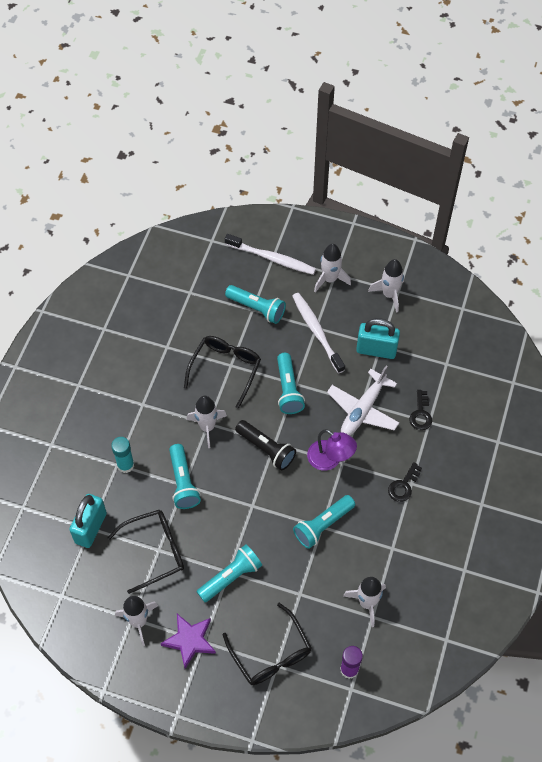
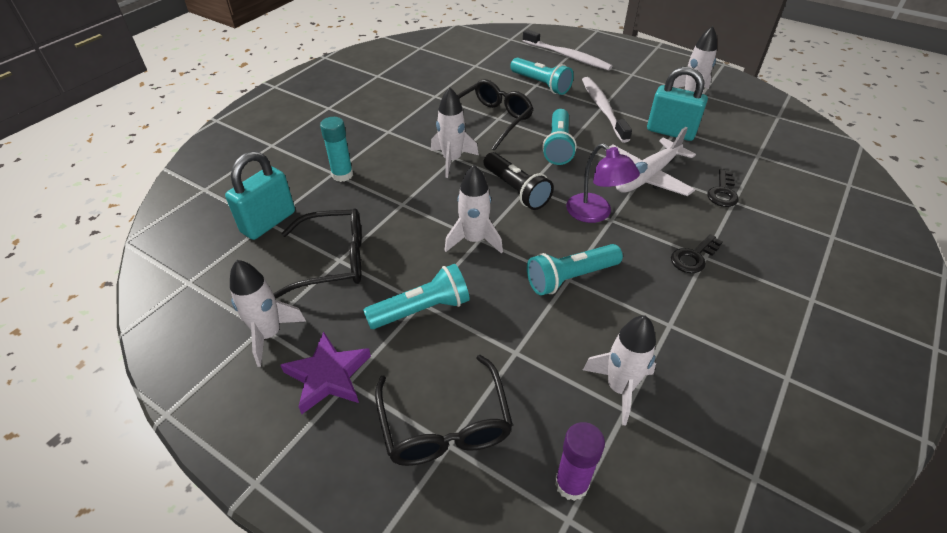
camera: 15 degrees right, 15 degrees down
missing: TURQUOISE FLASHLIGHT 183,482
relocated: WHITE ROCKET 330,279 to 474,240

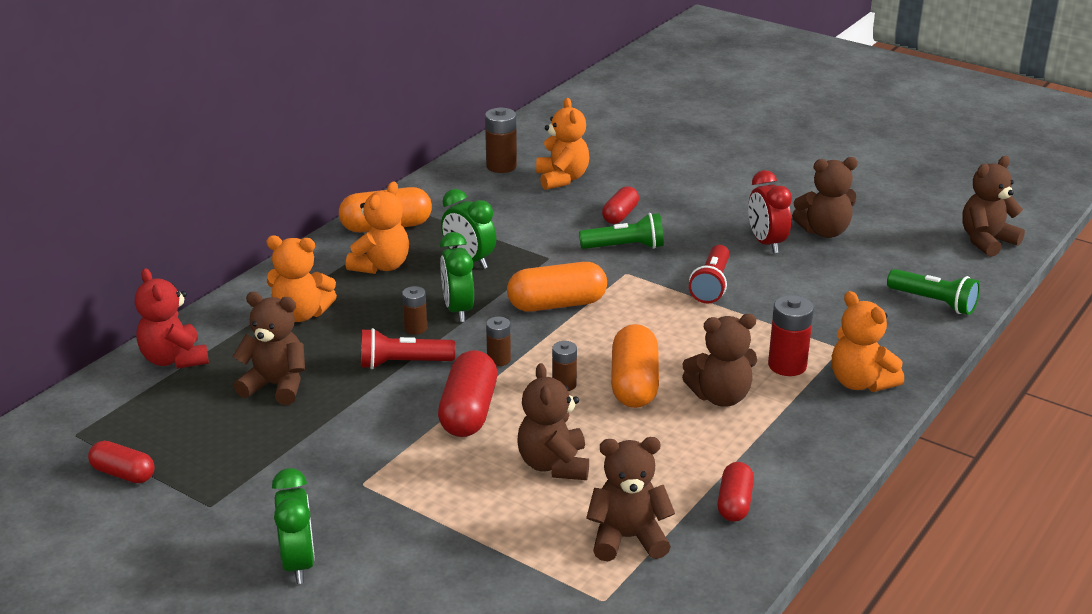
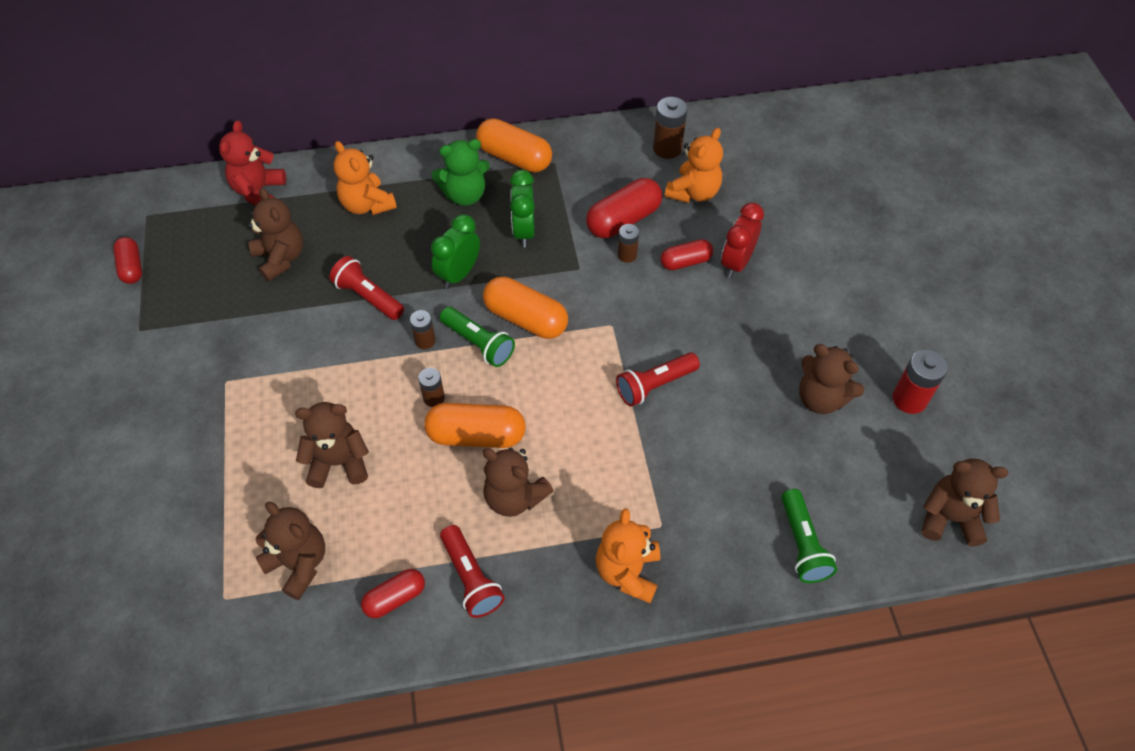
camera: 45 degrees right, 25 degrees up
missing: GREEN CLOCK 298,563
appeared: RED FLASHLIGHT 471,578
relocated: RED CLOCK 766,243 to 736,263; GREEN FLASHLIGHT 625,247 to 478,344; BROWN BATTERY 415,328 to 627,255; RED BATTERY 787,365 to 909,399; RED CAPSULE 468,412 to 623,220
colour: ORANGE TEDDY BEAR 381,266 to GREEN TEDDY BEAR 465,195
spun: ORANGE CAPSULE 634,384 = 476,435 45 degrees clockwise; BROWN TEDDY BEAR 554,465 = 338,462 45 degrees clockwise

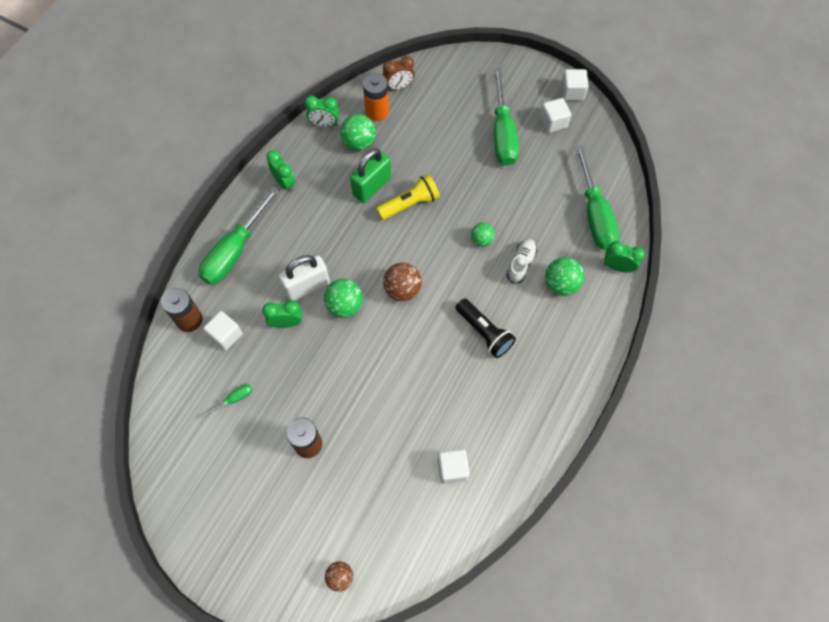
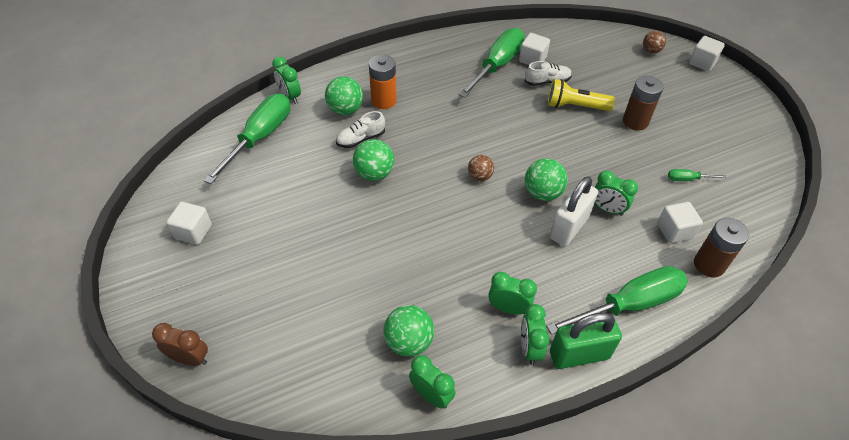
camera: 145 degrees left, 15 degrees down
missing: BLACK FLASHLIGHT 484,332
appeared: WHITE SHOE 547,81; GREEN CLOCK 508,308
relocated: BROWN CLOCK 399,86 to 190,358; GREEN SCREWDRIVER 503,134 to 497,65; WHITE CUBE 572,92 to 702,62; ORANGE BATTERY 377,111 to 383,101; GREEN PADLOCK 372,187 to 579,355; YELLOW FLASHLIGHT 409,204 to 575,106
spun: WHITE PADLOCK 307,287 = 569,227 60 degrees counterclockwise
size: GREEN BALL 481,240 = 374,174 x1.56; BROWN BALL 402,289 = 479,176 x0.64

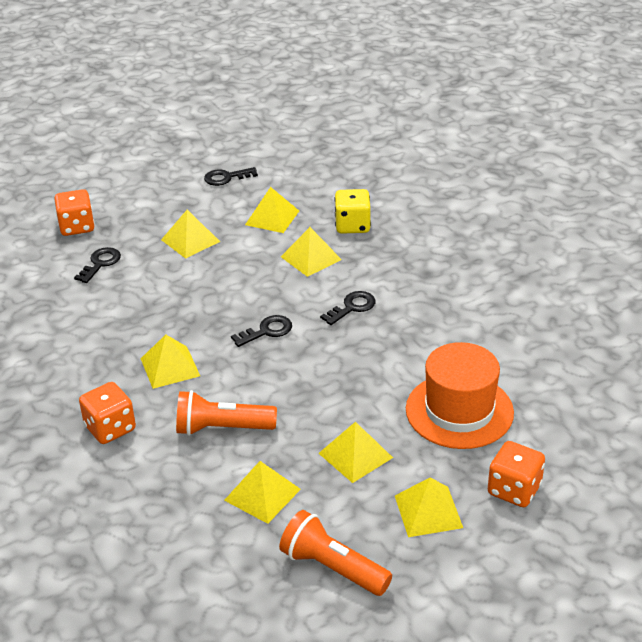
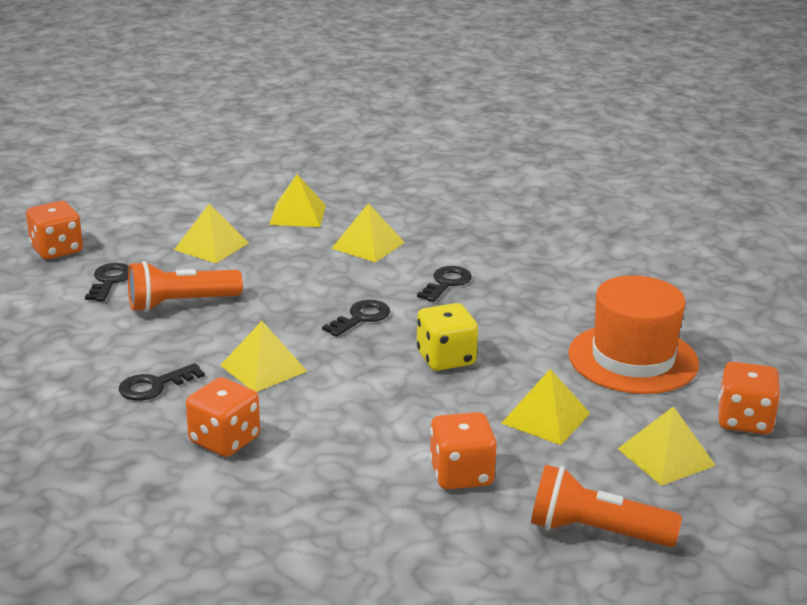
camera: 20 degrees left, 10 degrees down
relocated: BLACK KEY 226,178 to 154,386; YELLOW DICE 352,226 to 446,358; ORANGE FLASHLIGHT 222,428 to 180,303
exchanged: YELLOW PYRAMID 262,494 to ORANGE DICE 461,474

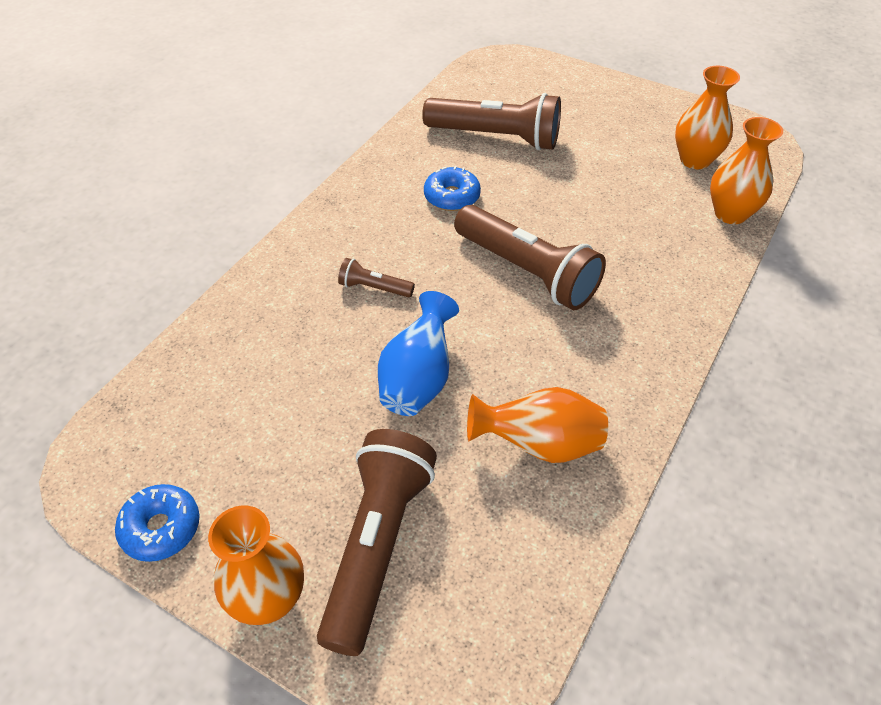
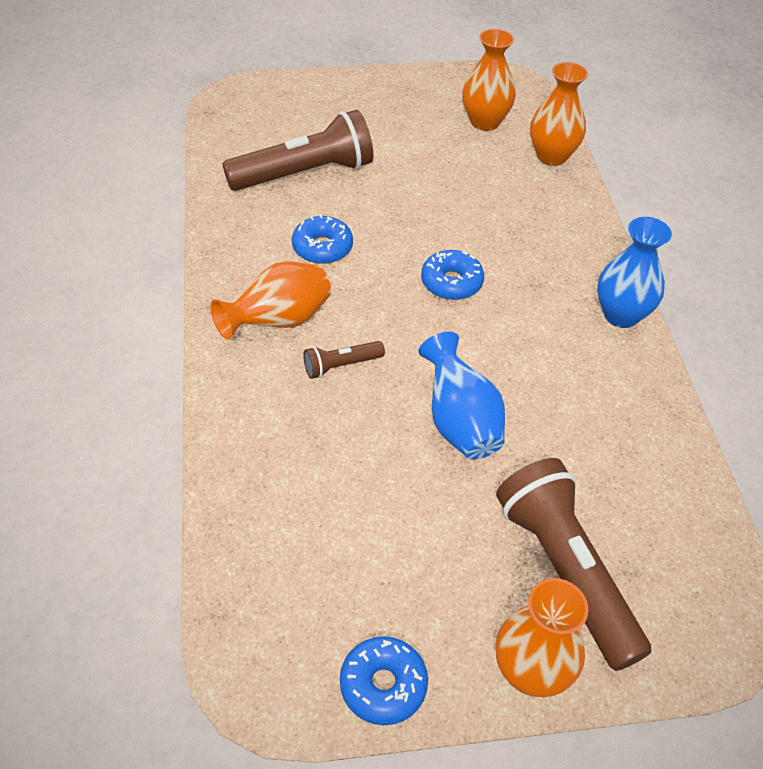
camera: 40 degrees left, 0 degrees up
appeared: BLUE VASE 621,315
relocated: ORANGE VASE 539,444 to 279,321
exchanged: BROWN FLASHLIGHT 527,271 to BLUE DONUT 451,282

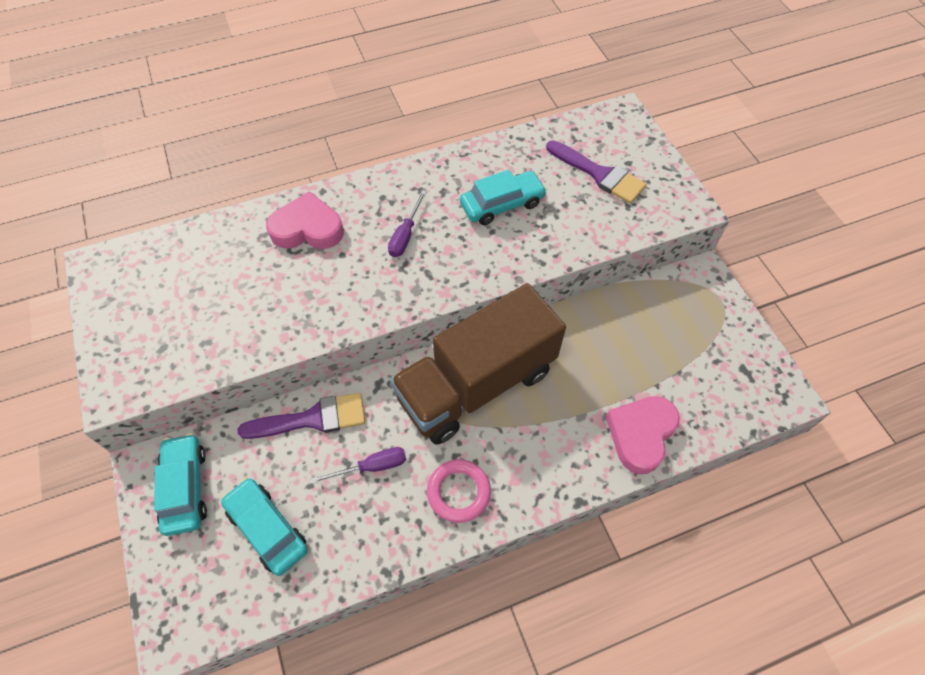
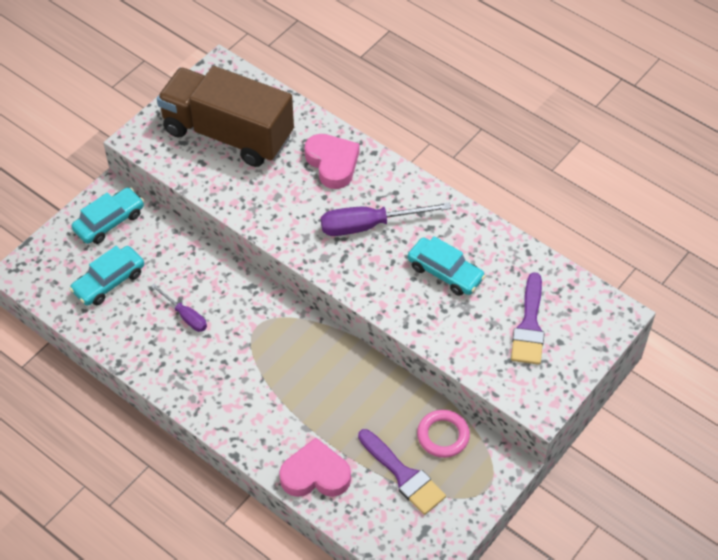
camera: 60 degrees right, 5 degrees down
relocated: BROWN TRUCK 476,384 to 228,134; PURPLE BRUSH 312,419 to 403,475; PINK RING 458,492 to 443,436
spun: TURQUOISE CAR 267,529 = 109,281 150 degrees counterclockwise
size: PURPLE SCREWDRIVER 405,235 = 369,225 x1.73

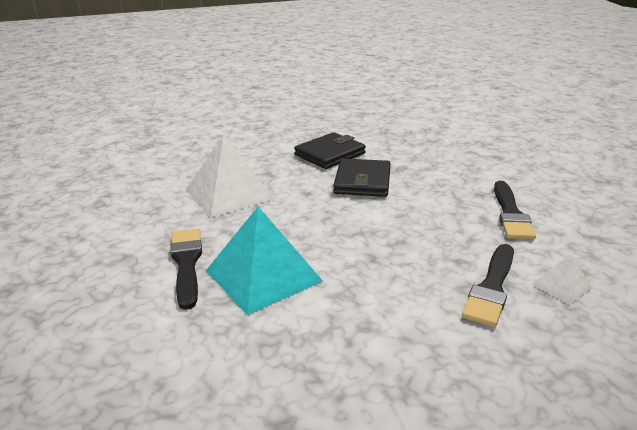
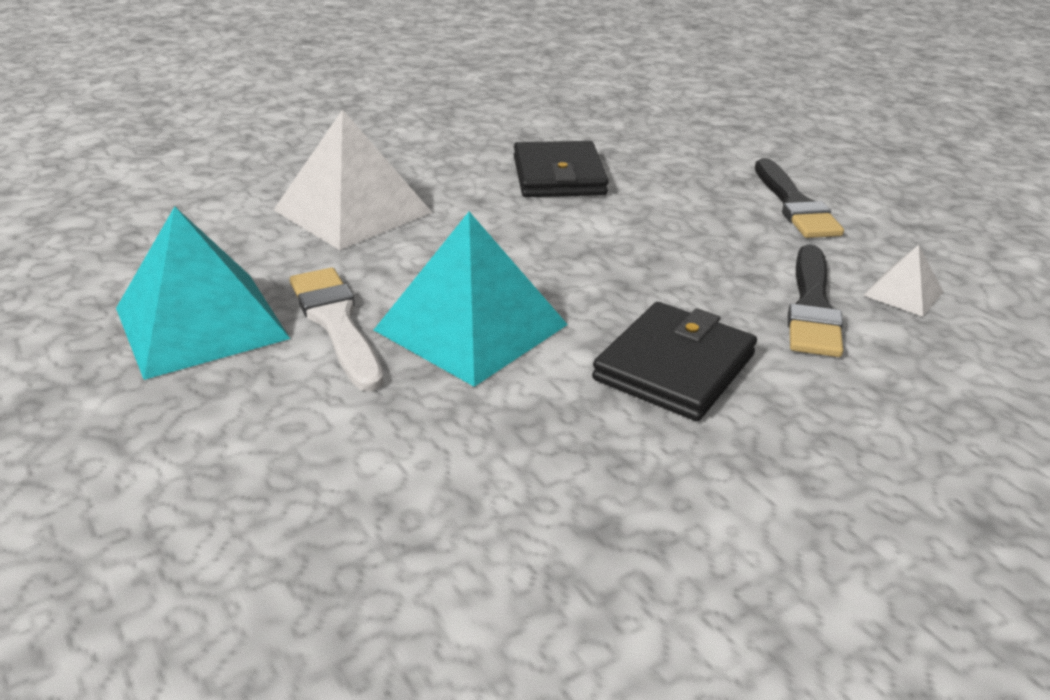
camera: 15 degrees left, 5 degrees up
appeared: TURQUOISE PYRAMID 201,322
relocated: BLACK WALLET 330,154 to 674,367
colour: BLACK BRUSH 187,263 to WHITE BRUSH 336,323

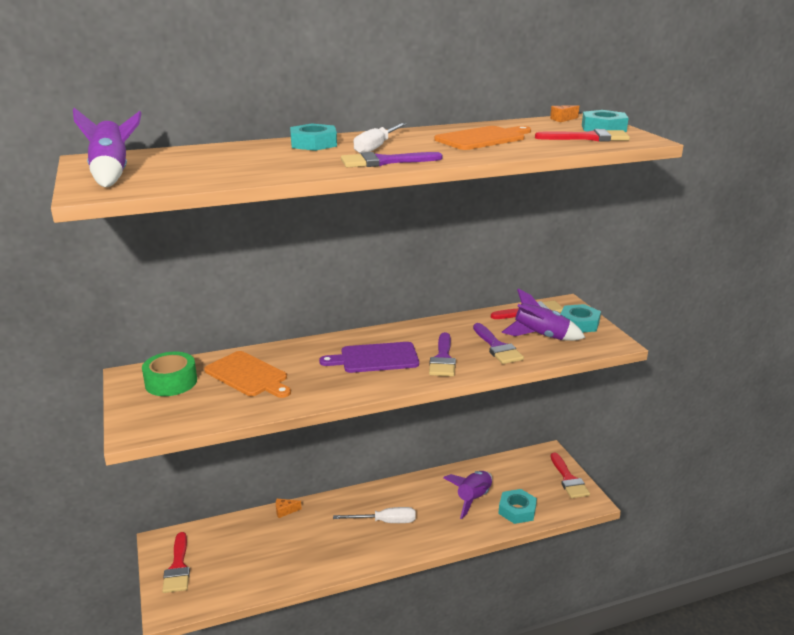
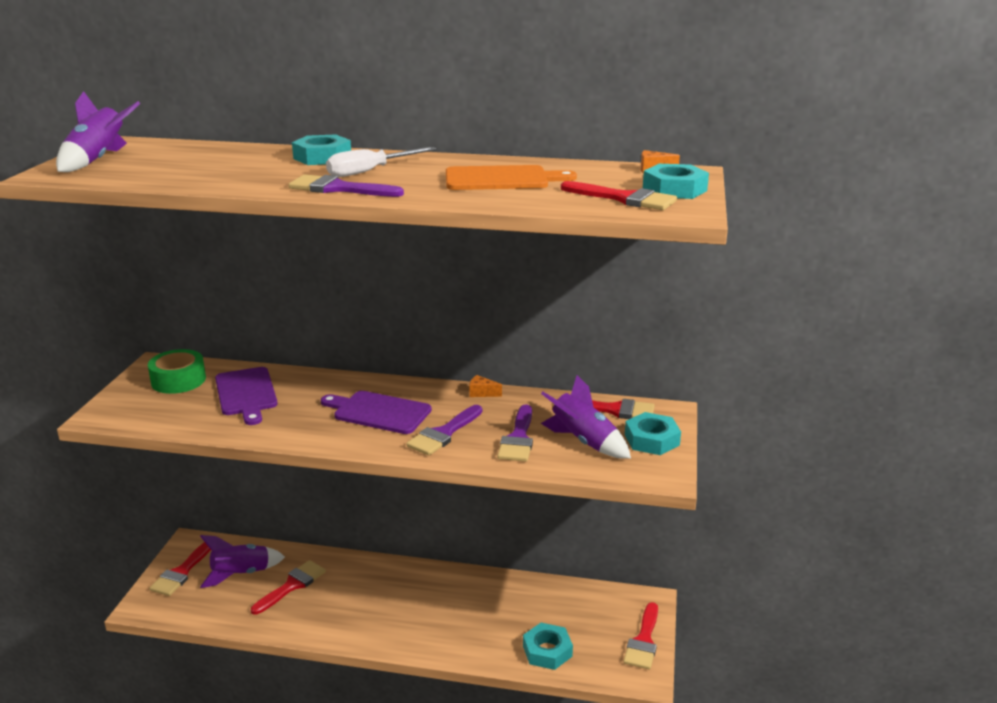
camera: 30 degrees right, 0 degrees up
missing: WHITE SCREWDRIVER 385,522
appeared: RED BRUSH 292,585
relocated: PURPLE ROCKET 473,499 to 241,574; ORANGE CHEESE 285,511 to 482,393
colour: ORANGE CUTTING BOARD 248,375 to PURPLE CUTTING BOARD 246,393

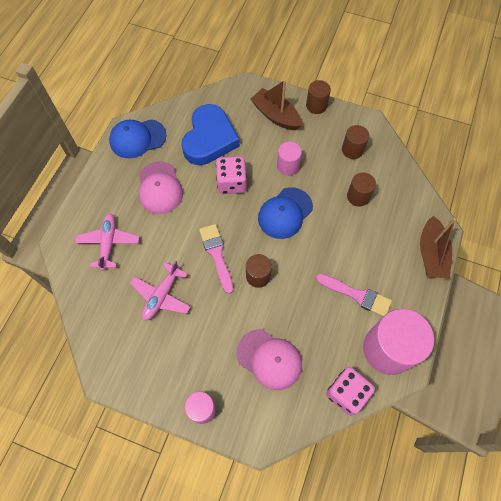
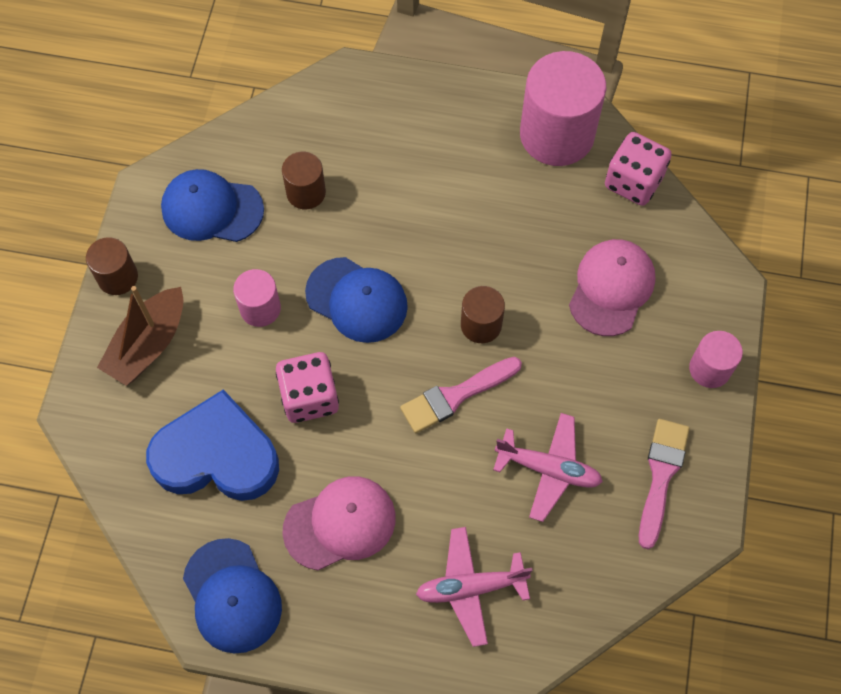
camera: 100 degrees left, 0 degrees up
missing: BROWN BOAT 431,254
relocated: PINK BRUSH 357,295 to 661,476
exchanged: BROWN CYLINDER 352,150 to BLUE CAP 212,209

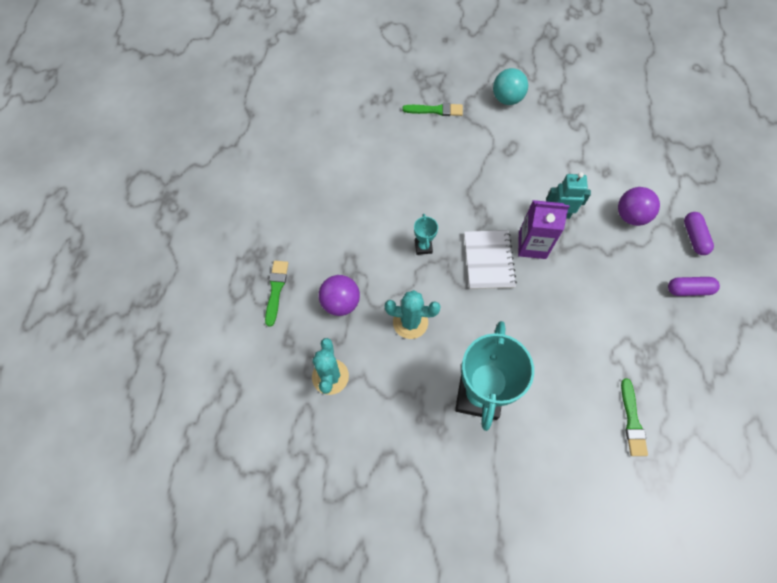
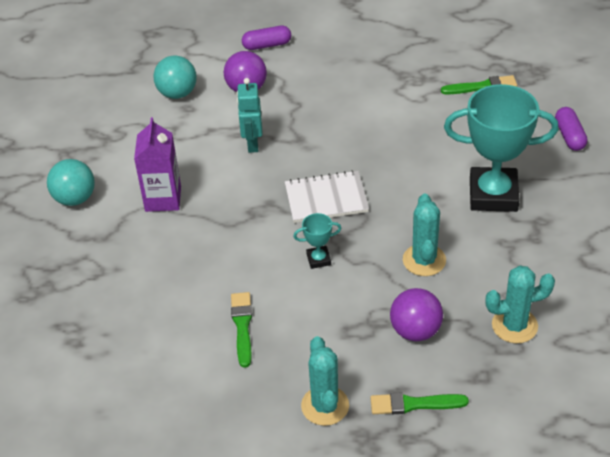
camera: 95 degrees left, 20 degrees down
appeared: TURQUOISE BALL 177,93; TURQUOISE CACTUS 325,406
relocated: GREEN BRUSH 435,110 to 242,326; PURPLE CARTON 532,245 to 163,199; PURPLE CAPSULE 688,290 to 569,136

